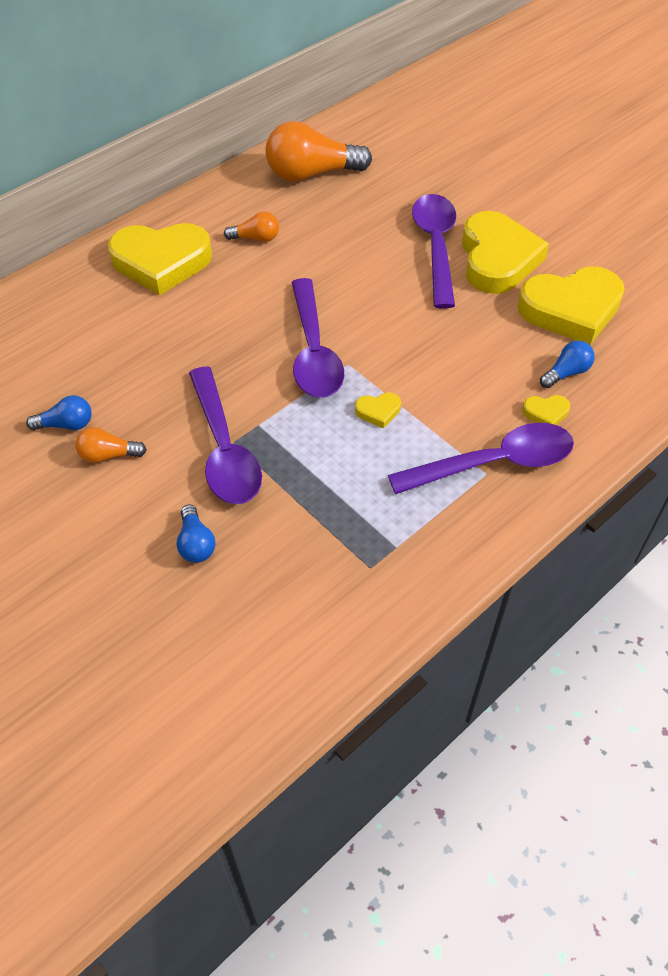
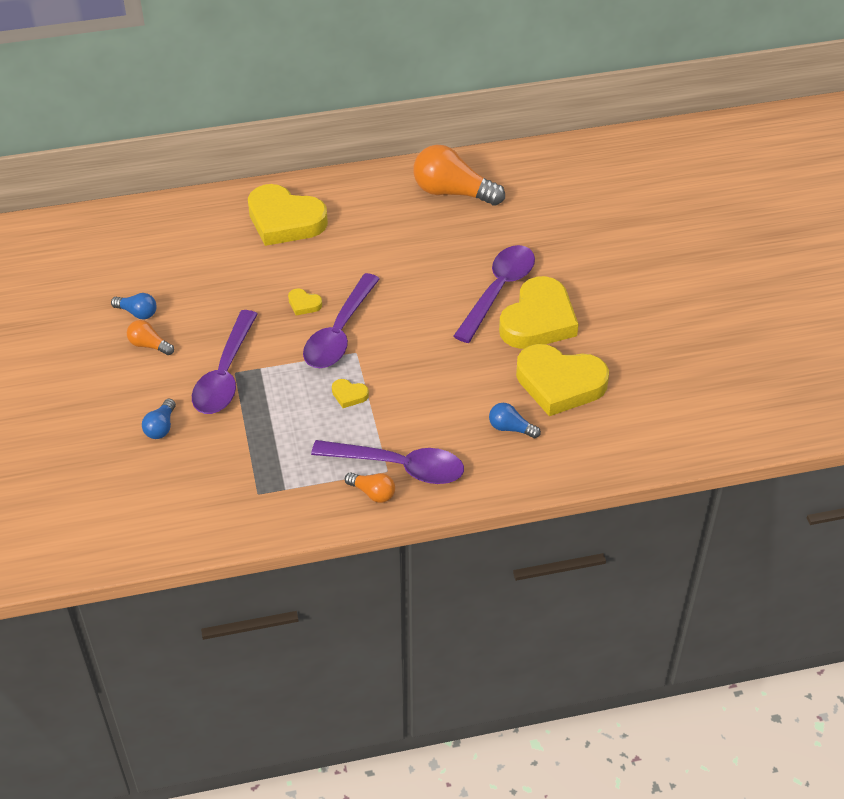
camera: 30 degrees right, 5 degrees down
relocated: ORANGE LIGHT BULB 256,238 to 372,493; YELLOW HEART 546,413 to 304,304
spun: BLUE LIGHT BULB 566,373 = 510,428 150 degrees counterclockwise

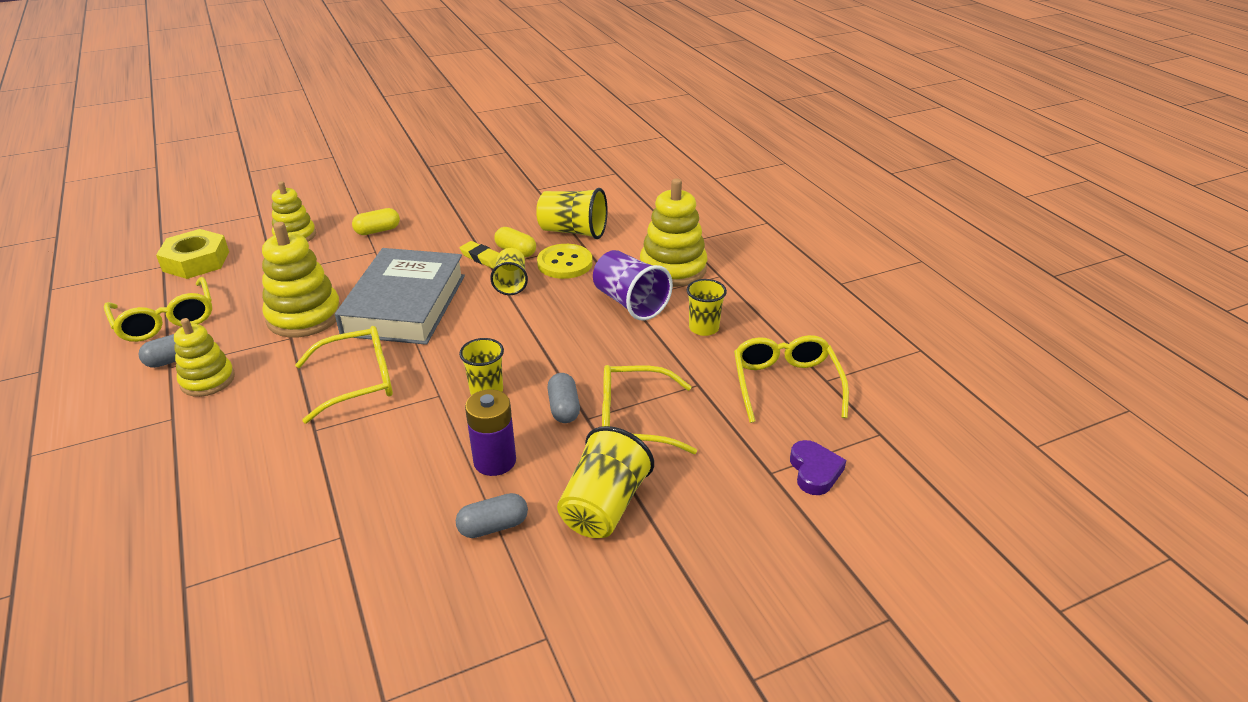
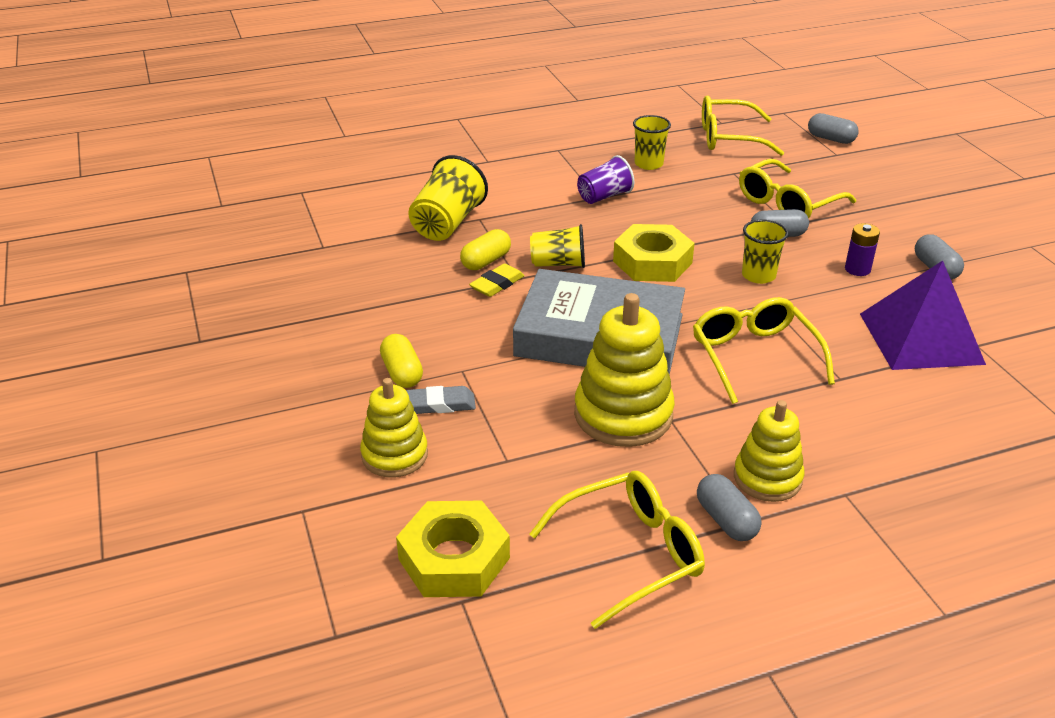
camera: 85 degrees left, 0 degrees up
missing: YELLOW STACKING TOY 673,269; YELLOW BUTTON 565,263; YELLOW CUP 604,506
appeared: YELLOW NUT 652,262; PURPLE PYRAMID 920,338; GREY ERASER 440,404
exchanged: PURPLE HEART 814,471 to GREY CAPSULE 830,139
spun: YELLOW GLASSES 634,420 = 787,203 45 degrees clockwise
size: PURPLE CUP 630,303 = 604,196 x0.66; PURPLE BATTERY 494,461 = 857,269 x0.65

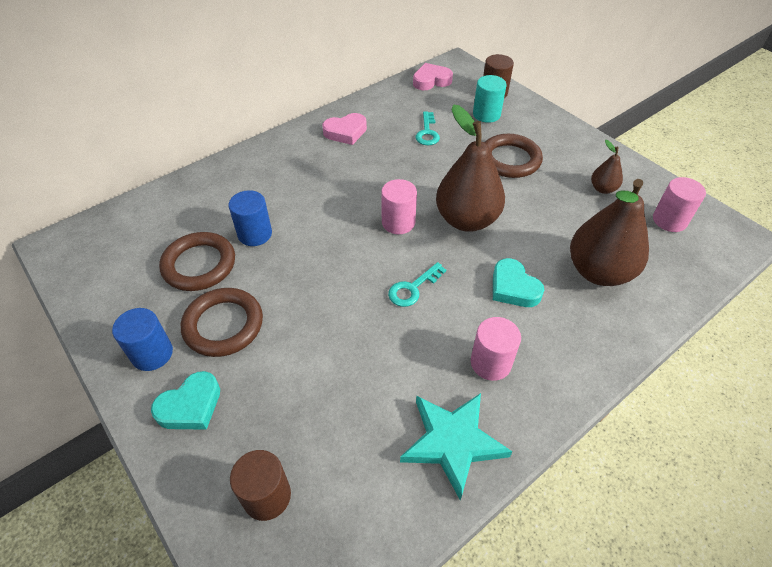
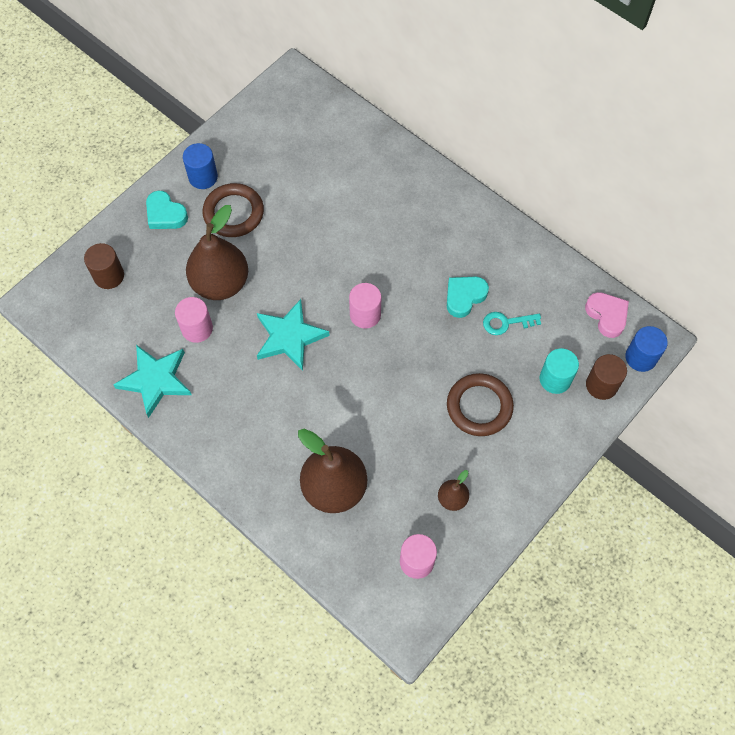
camera: 80 degrees right, 15 degrees up
missing: PINK HEART 345,132; BROWN RING 199,265
relocated: BROWN PEAR 466,220 to 220,283; BLUE CYLINDER 255,234 to 640,357; TURQUOISE HEART 513,288 to 464,297; PINK CYLINDER 490,363 to 197,329
exchanged: TURQUOISE KEY 413,288 to TURQUOISE STAR 290,337

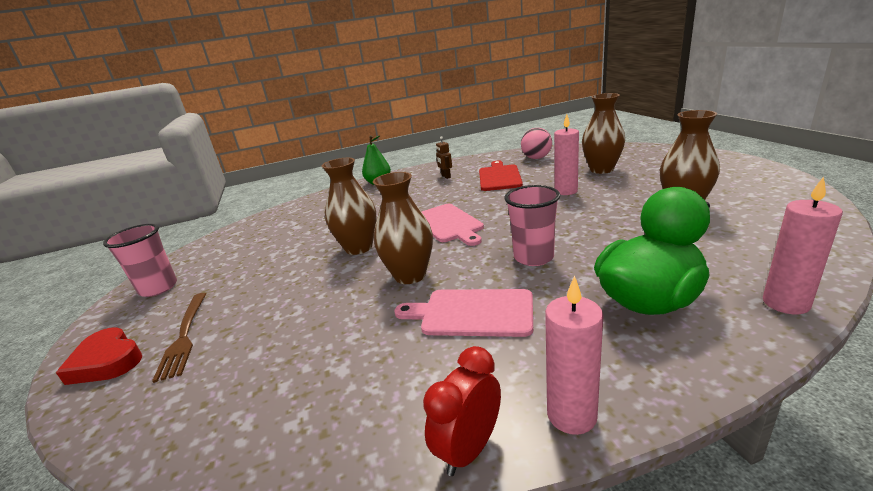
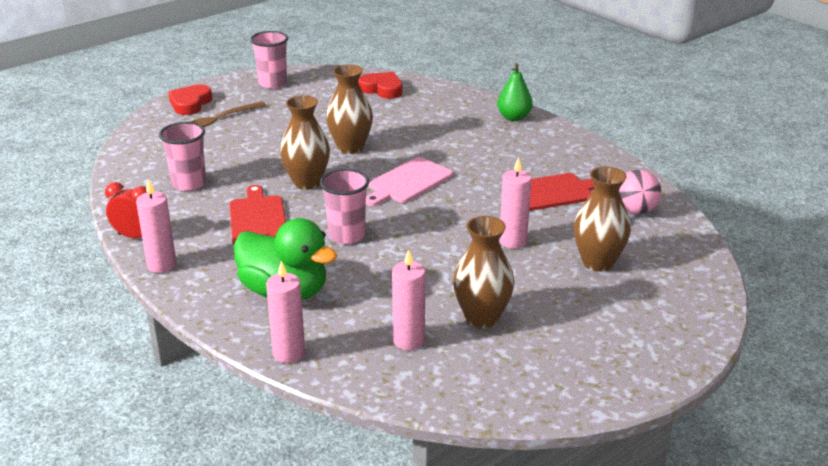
camera: 65 degrees right, 5 degrees up
missing: BROWN ROBOT 446,176
appeared: RED HEART 382,89; PINK CUP 189,184; PINK CANDLE 408,340
colour: PINK CUTTING BOARD 472,313 to RED CUTTING BOARD 258,219

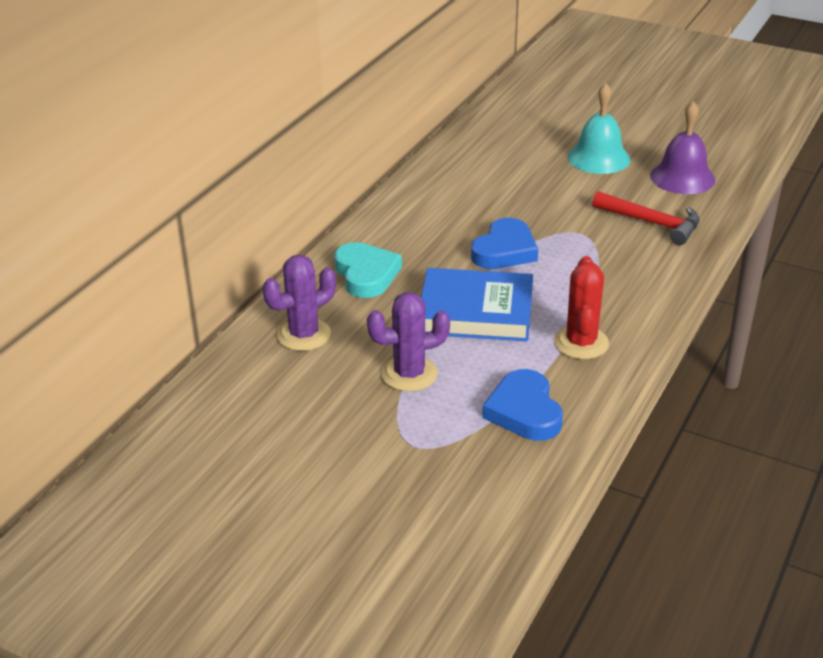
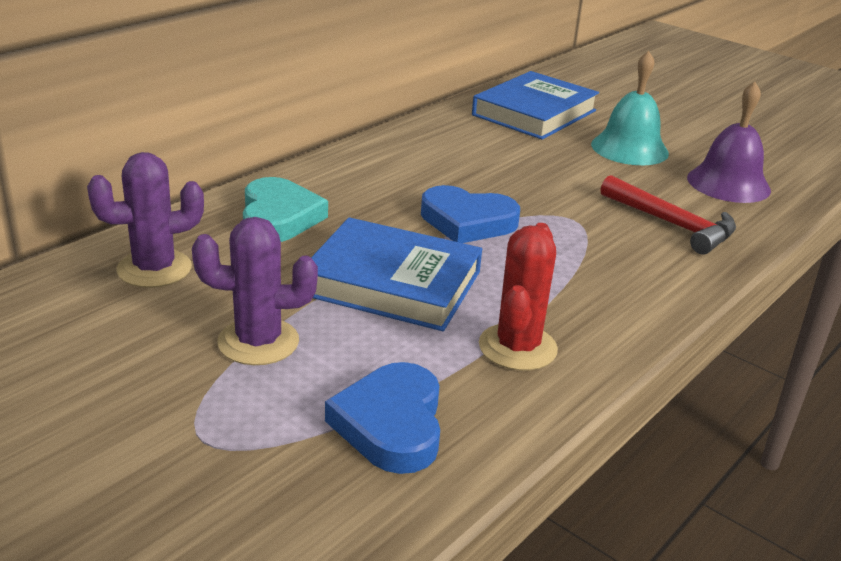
camera: 10 degrees right, 5 degrees down
appeared: BLUE BOOK 534,113
spun: BLUE HEART 504,250 = 467,221 60 degrees clockwise

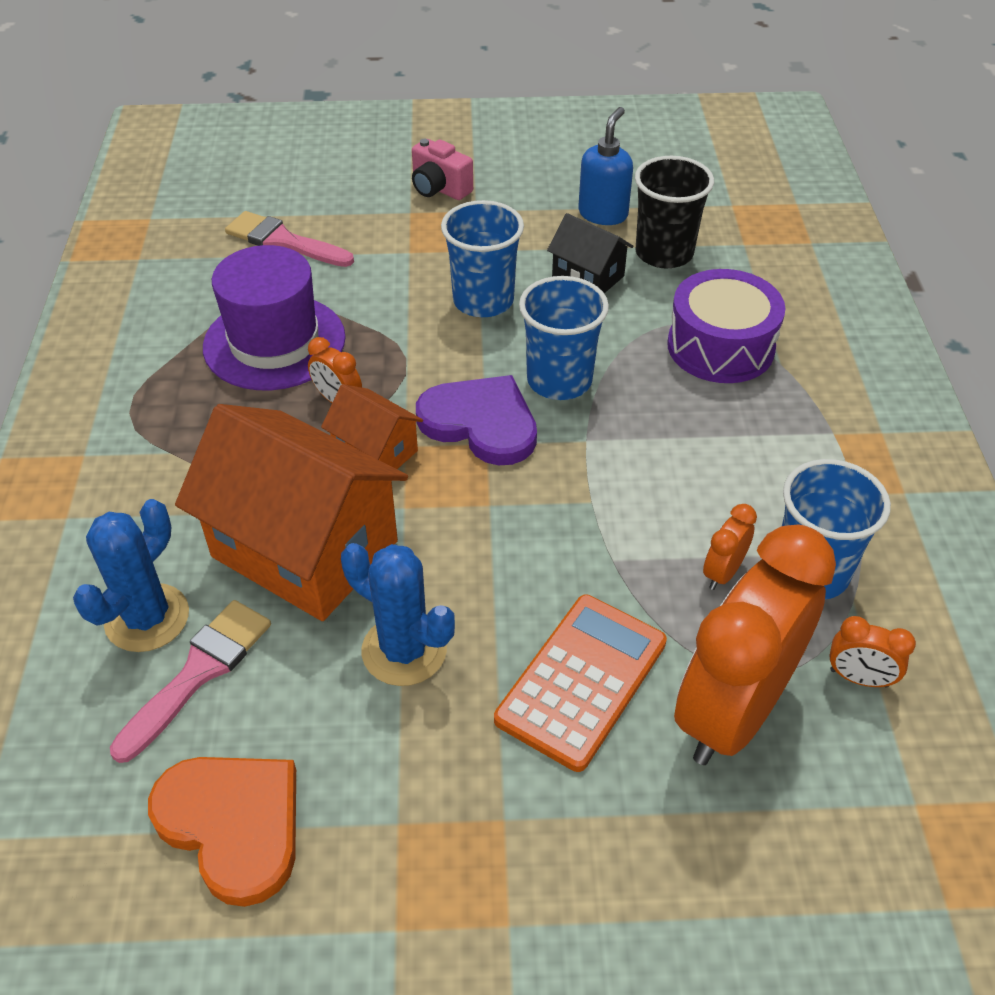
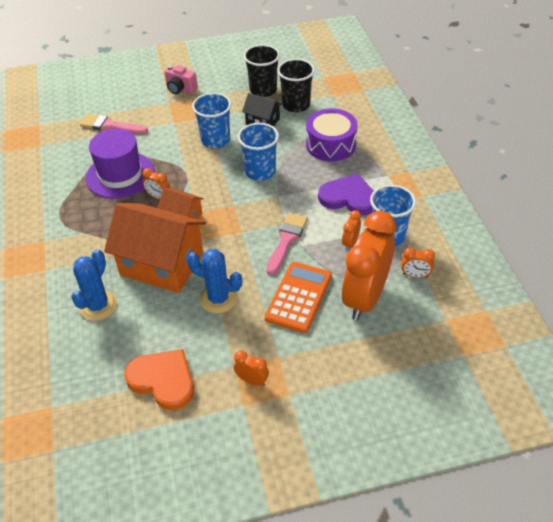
camera: 10 degrees left, 0 degrees up
appeared: ORANGE CLOCK 252,380
relocated: PURPLE HEART 480,423 to 349,197; PINK BRUSH 199,672 to 286,240
exchanged: BLUE SOAP DISPENSER 603,214 to BLACK CUP 263,90

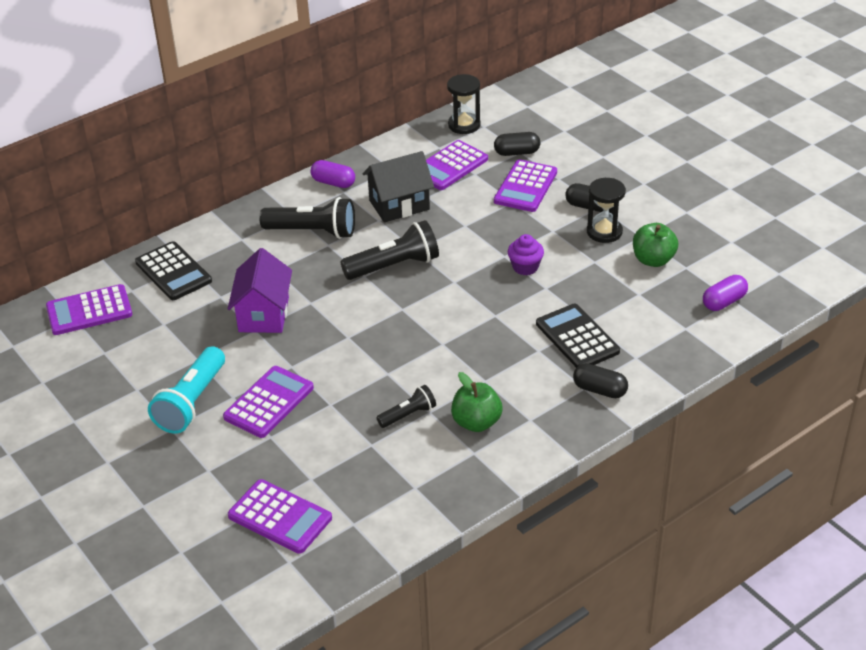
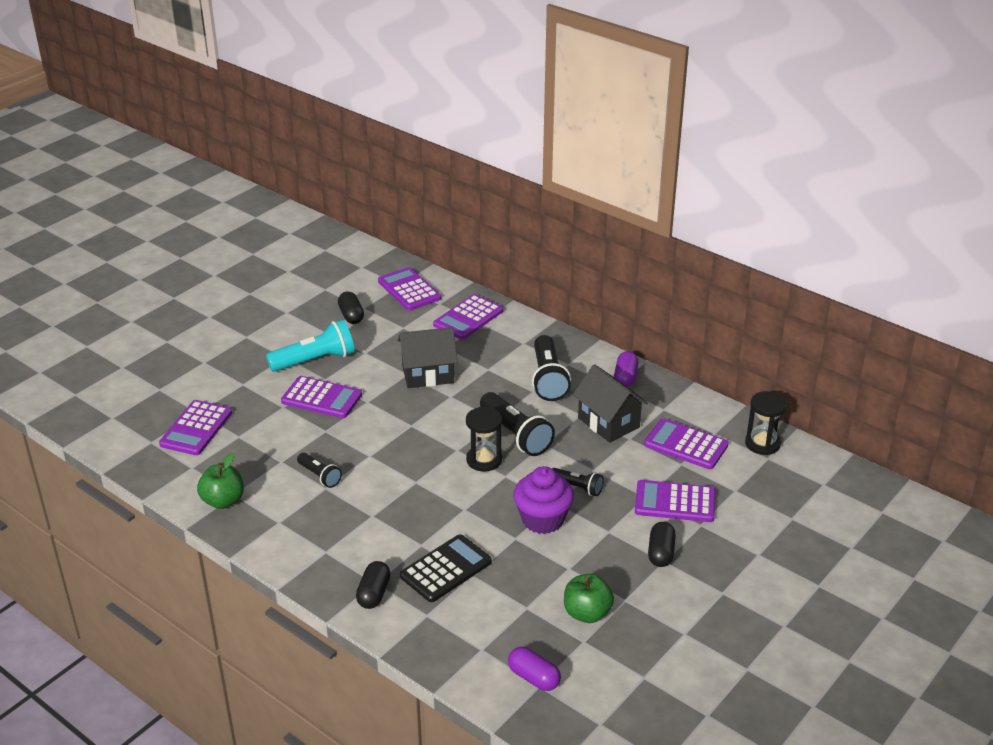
camera: 75 degrees right, 5 degrees down
appeared: BLACK FLASHLIGHT 577,487
relocated: BLACK CAPSULE 517,152 to 351,316; BLACK HOURGLASS 604,232 to 484,460; GREEN APPLE 476,422 to 223,501
colour: BLACK CALCULATOR 173,272 to PURPLE CALCULATOR 468,318; PURPLE HOUSE 264,314 to BLACK HOUSE 428,374
spun: TURQUOISE FLASHLIGHT 191,402 = 315,360 150 degrees clockwise
size: PURPLE CUPCAKE 525,267 = 542,519 x1.61

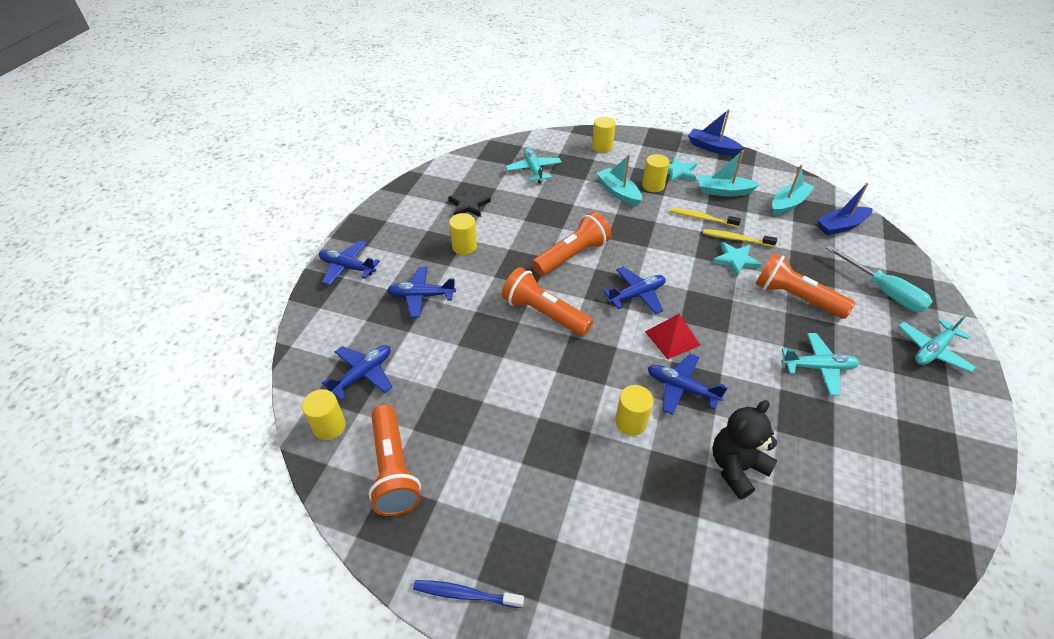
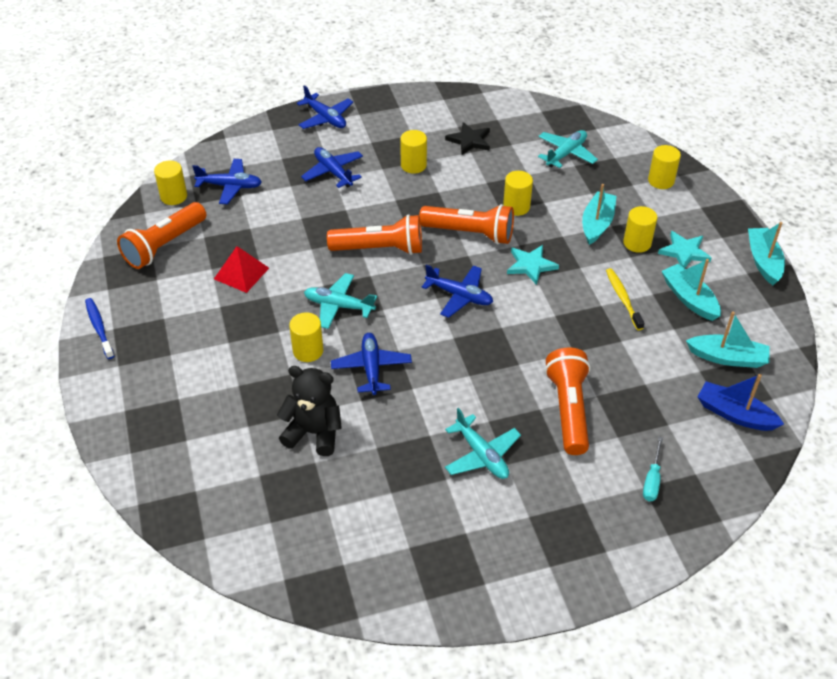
camera: 55 degrees right, 0 degrees up
missing: YELLOW TOOTHBRUSH 736,239
appeared: YELLOW CYLINDER 516,207
relocated: TURQUOISE STAR 735,260 to 531,265; RED PYRAMID 672,338 to 241,273; TURQUOISE PLANE 932,350 to 339,306
colour: BLUE BOAT 712,148 to TURQUOISE BOAT 763,261
spun: BLUE PLANE 347,267 = 325,118 150 degrees clockwise; ORANGE FLASHLIGHT 544,313 = 380,249 90 degrees clockwise
size: TURQUOISE SCREWDRIVER 883,291 = 652,480 x0.56

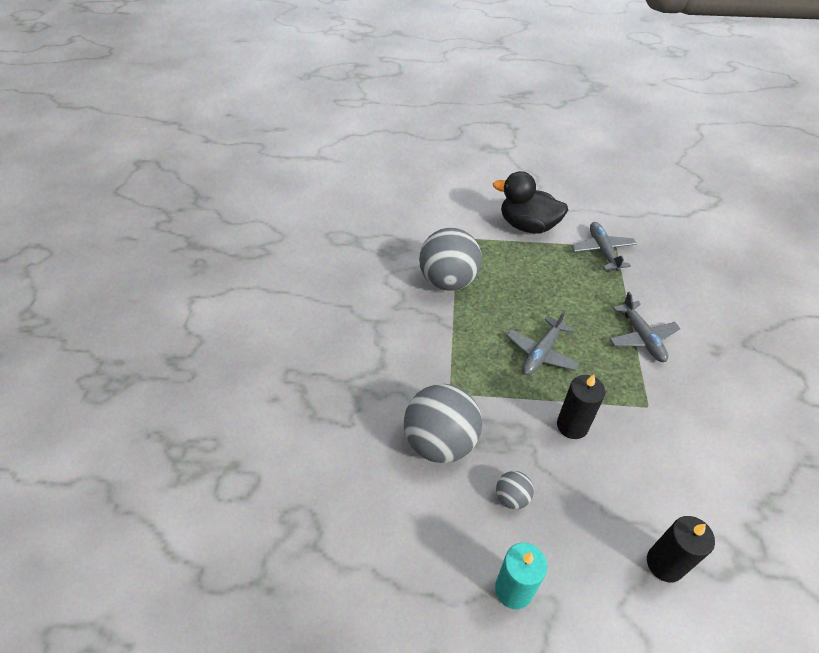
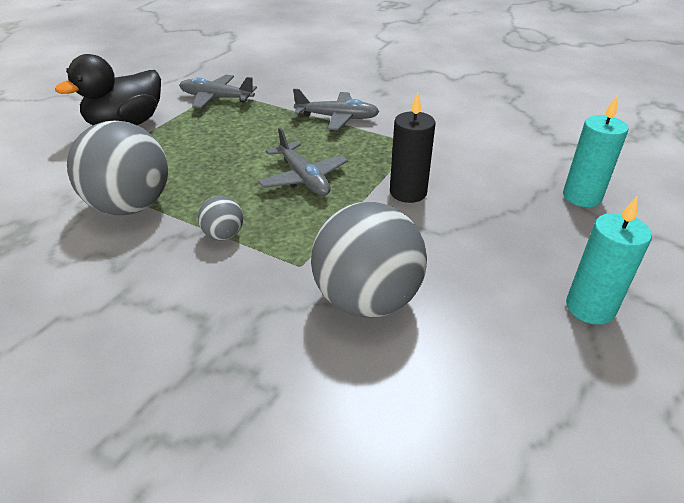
camera: 65 degrees left, 10 degrees down
relocated: GREY BALL 512,497 to 223,235
colour: BLACK CANDLE 665,563 to TURQUOISE CANDLE 581,197

